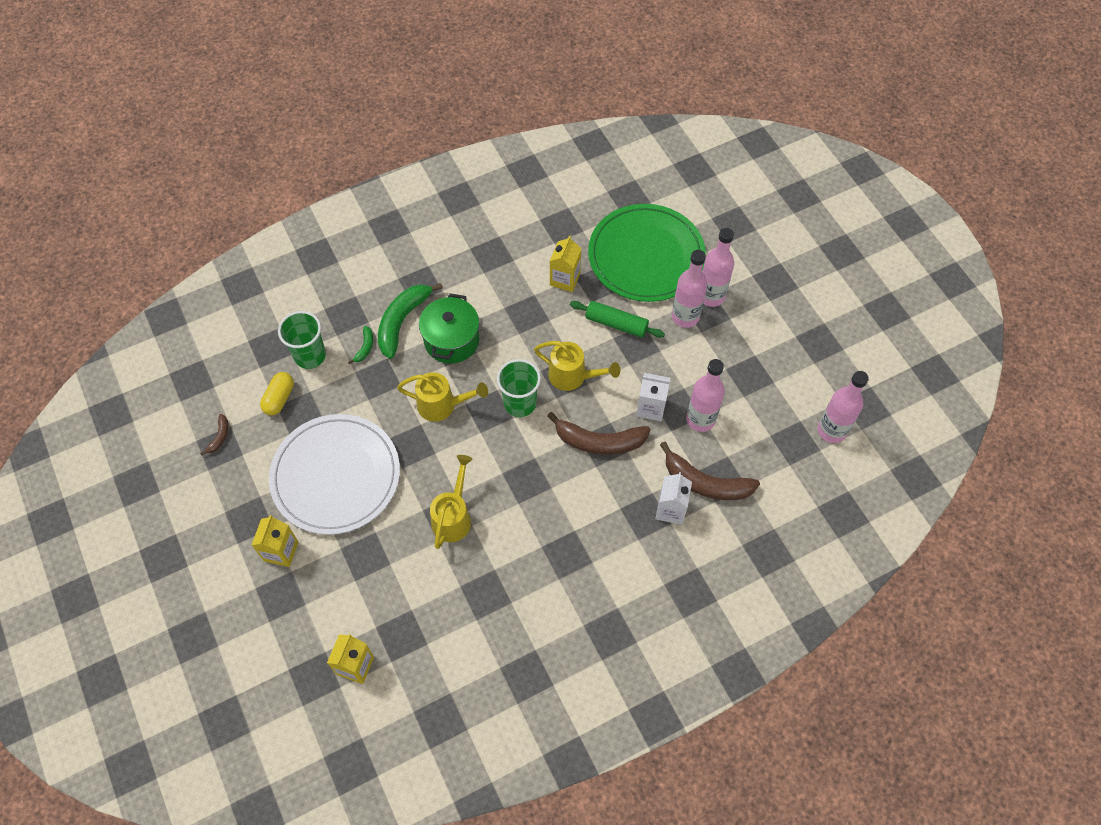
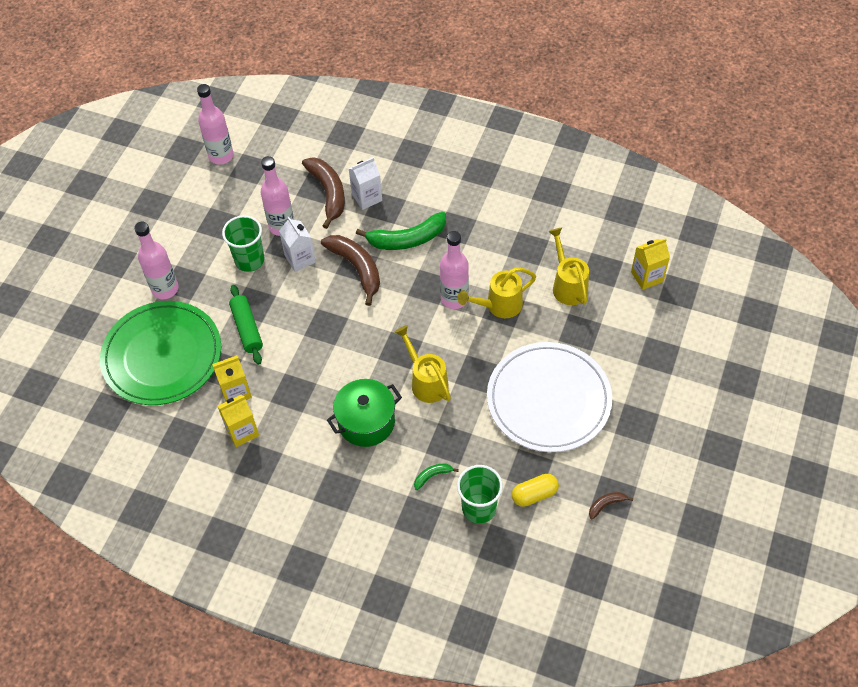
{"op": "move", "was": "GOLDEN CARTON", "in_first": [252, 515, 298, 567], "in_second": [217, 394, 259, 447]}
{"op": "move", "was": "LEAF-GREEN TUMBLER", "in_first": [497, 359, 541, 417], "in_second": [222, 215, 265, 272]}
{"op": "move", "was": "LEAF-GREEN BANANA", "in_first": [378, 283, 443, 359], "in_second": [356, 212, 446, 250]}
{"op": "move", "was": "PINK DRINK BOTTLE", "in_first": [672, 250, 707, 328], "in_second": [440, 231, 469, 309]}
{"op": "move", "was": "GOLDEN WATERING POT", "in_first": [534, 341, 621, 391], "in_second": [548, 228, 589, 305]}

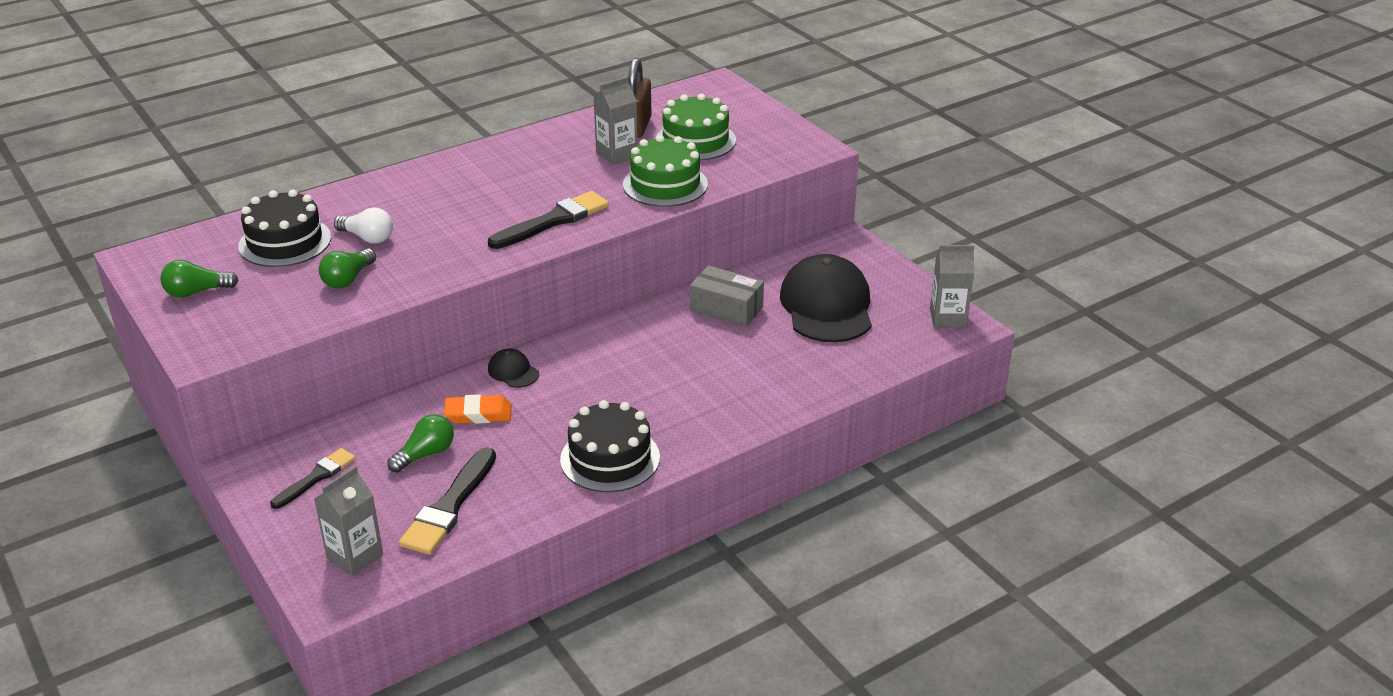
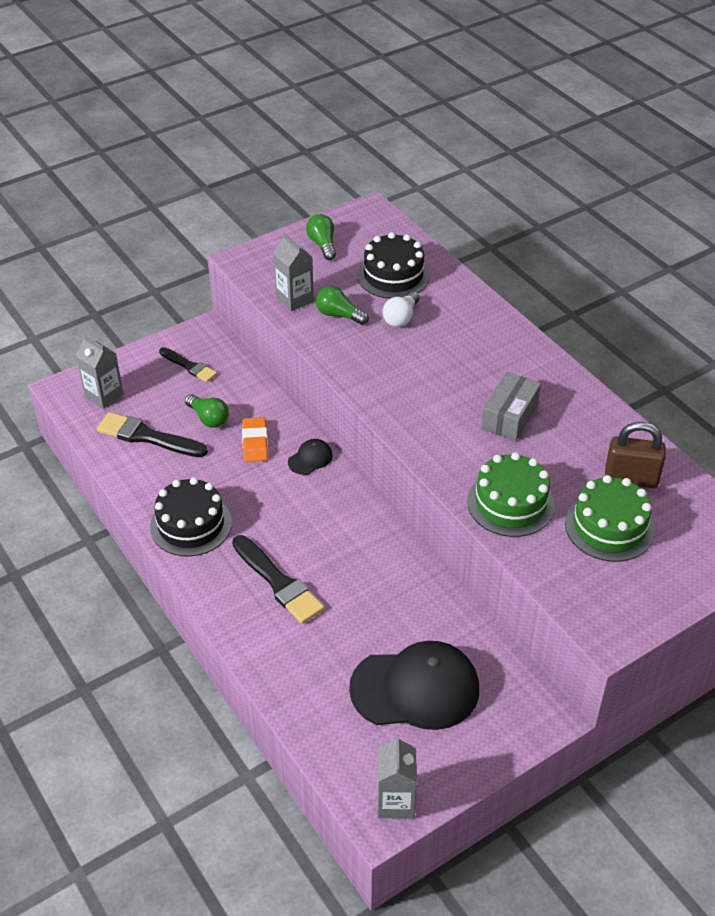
{"op": "move", "was": "JET-BLACK BRUSH", "in_first": [488, 191, 609, 249], "in_second": [232, 535, 324, 624]}
{"op": "move", "was": "ASH-GREY CARTON", "in_first": [593, 77, 638, 165], "in_second": [273, 233, 314, 312]}
{"op": "move", "was": "ASH-GREY BOX", "in_first": [690, 265, 764, 327], "in_second": [481, 372, 541, 441]}

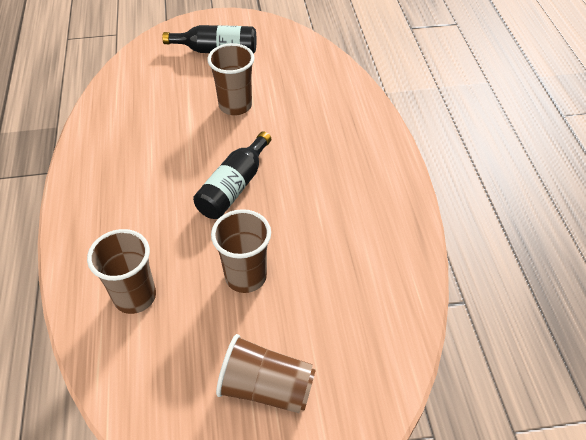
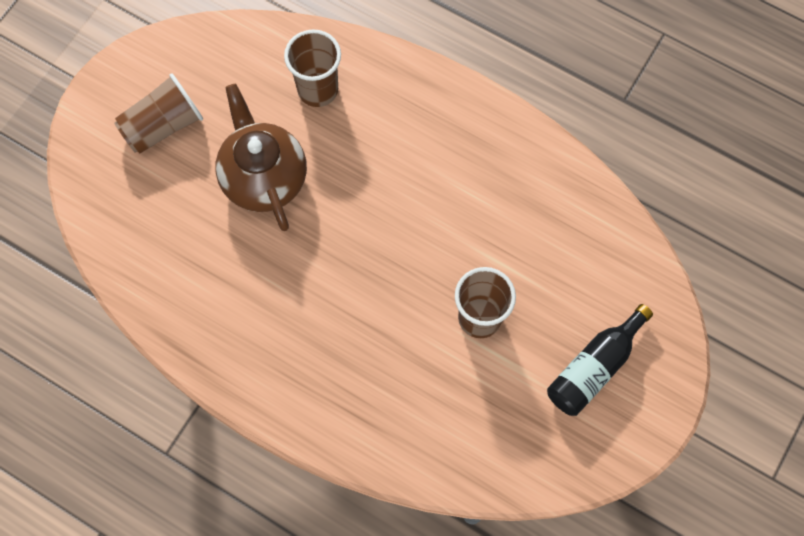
{"op": "replace", "was": "RUSSET TUMBLER", "now": "RUSSET CHINA TEAPOT", "in_first": [211, 209, 271, 293], "in_second": [215, 84, 307, 231]}
{"op": "delete", "was": "JET-BLACK DRINK BOTTLE", "in_first": [193, 131, 271, 219]}

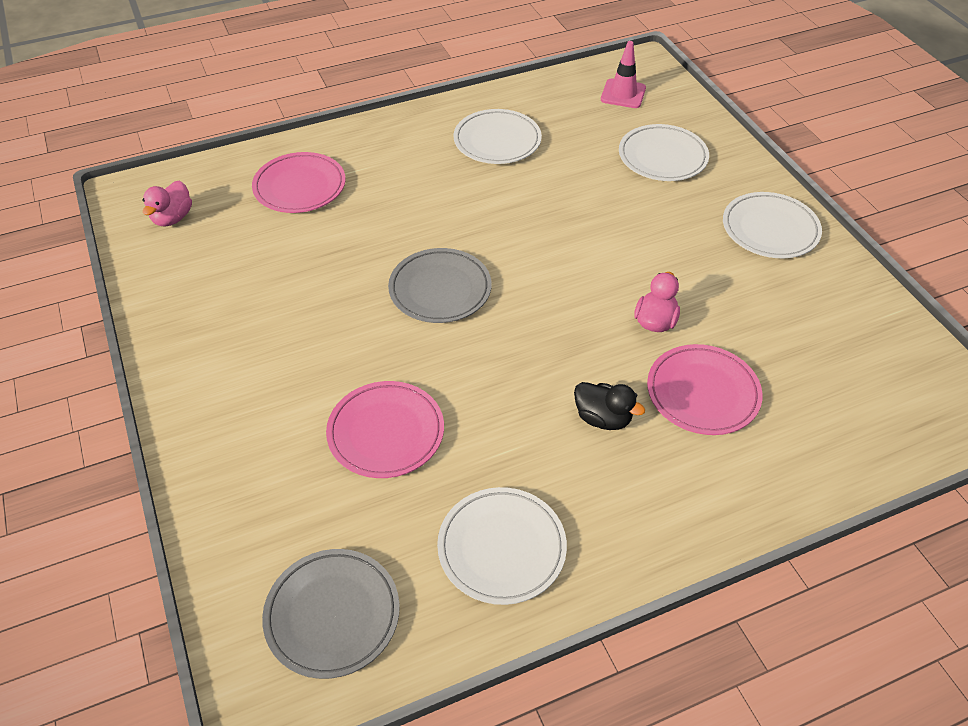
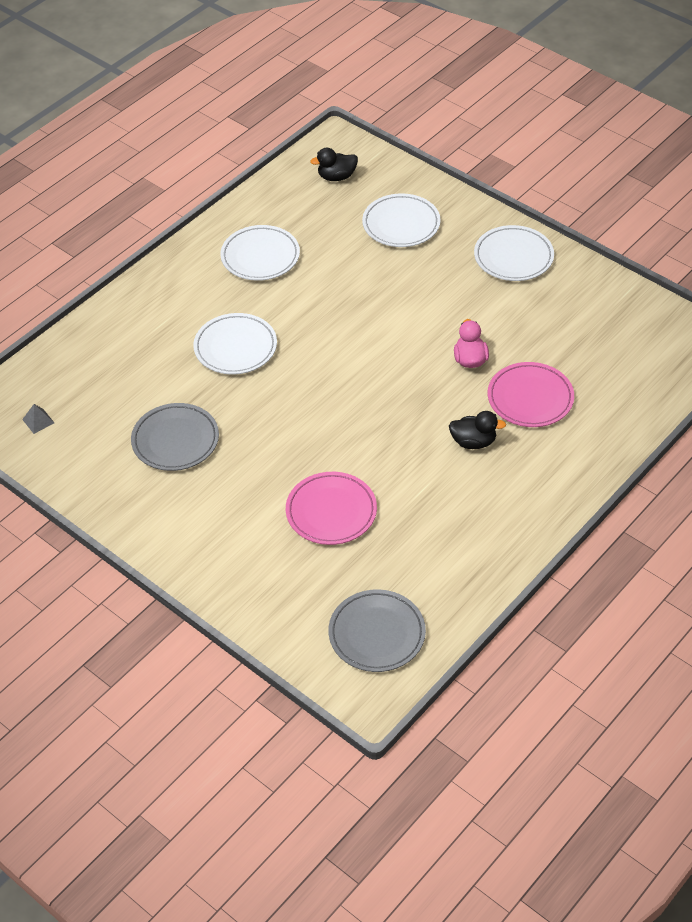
{"op": "replace", "was": "PINK RUBBER DUCK", "now": "ASH-GREY PYRAMID SHAPE", "in_first": [142, 180, 192, 227], "in_second": [22, 404, 54, 434]}
{"op": "move", "was": "ASH-GREY PLATE", "in_first": [388, 248, 492, 323], "in_second": [131, 403, 219, 471]}
{"op": "move", "was": "WHITE PLATE", "in_first": [437, 487, 567, 605], "in_second": [193, 313, 277, 375]}
{"op": "replace", "was": "PINK SAFETY CONE", "now": "JET-BLACK RUBBER DUCK", "in_first": [601, 41, 646, 108], "in_second": [310, 148, 358, 181]}
{"op": "delete", "was": "PINK PLATE", "in_first": [252, 152, 346, 213]}

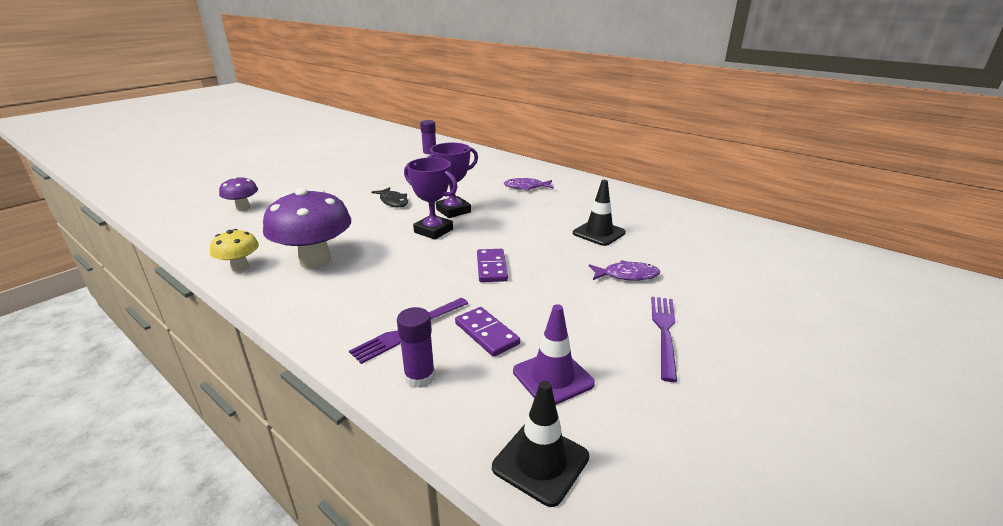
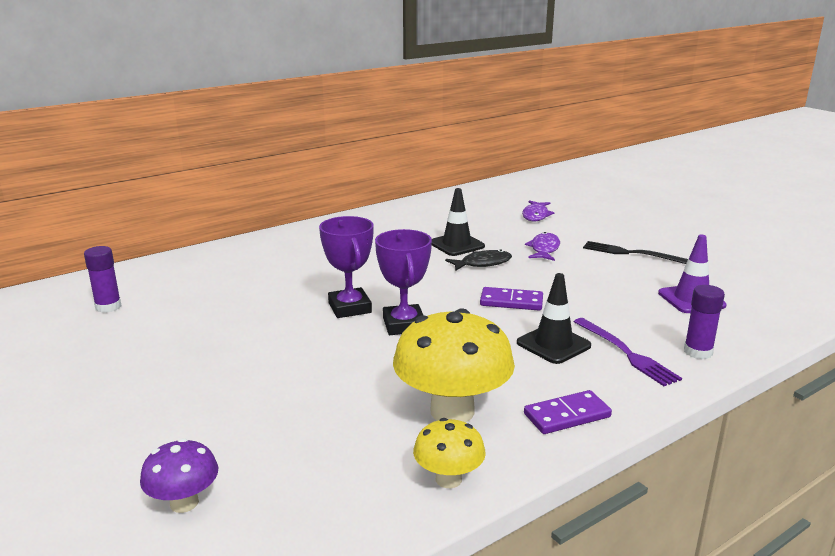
{"op": "rotate", "was": "ROYAL PURPLE PRIZE CUP", "in_first": [404, 157, 457, 240], "in_second": [375, 229, 432, 335], "clockwise": -60}
{"op": "recolor", "was": "ROYAL PURPLE TOADSTOOL", "now": "GOLDEN TOADSTOOL", "in_first": [263, 188, 351, 268], "in_second": [393, 309, 515, 422]}
{"op": "move", "was": "JET-BLACK FISH FIGURE", "in_first": [372, 187, 408, 207], "in_second": [445, 250, 512, 271]}
{"op": "move", "was": "JET-BLACK SAFETY CONE", "in_first": [492, 381, 589, 507], "in_second": [517, 273, 591, 364]}
{"op": "move", "was": "ROYAL PURPLE FISH FIGURE", "in_first": [504, 178, 554, 191], "in_second": [522, 200, 554, 221]}
{"op": "move", "was": "ROYAL PURPLE DOMINO TILE", "in_first": [455, 307, 520, 357], "in_second": [524, 390, 612, 434]}
{"op": "recolor", "was": "ROYAL PURPLE DINNER FORK", "now": "JET-BLACK DINNER FORK", "in_first": [651, 297, 677, 382], "in_second": [583, 241, 688, 264]}

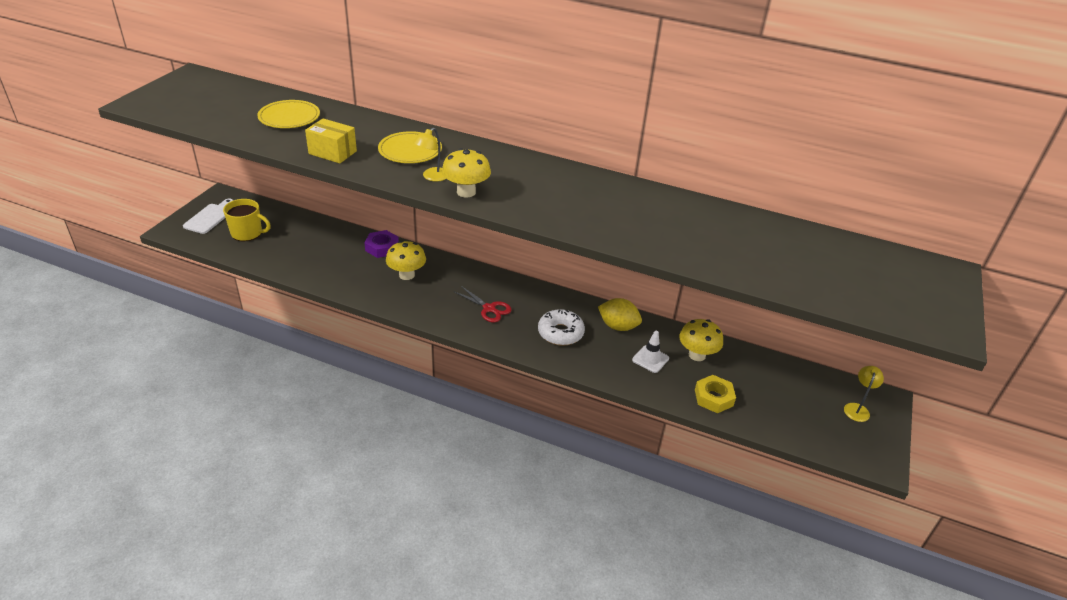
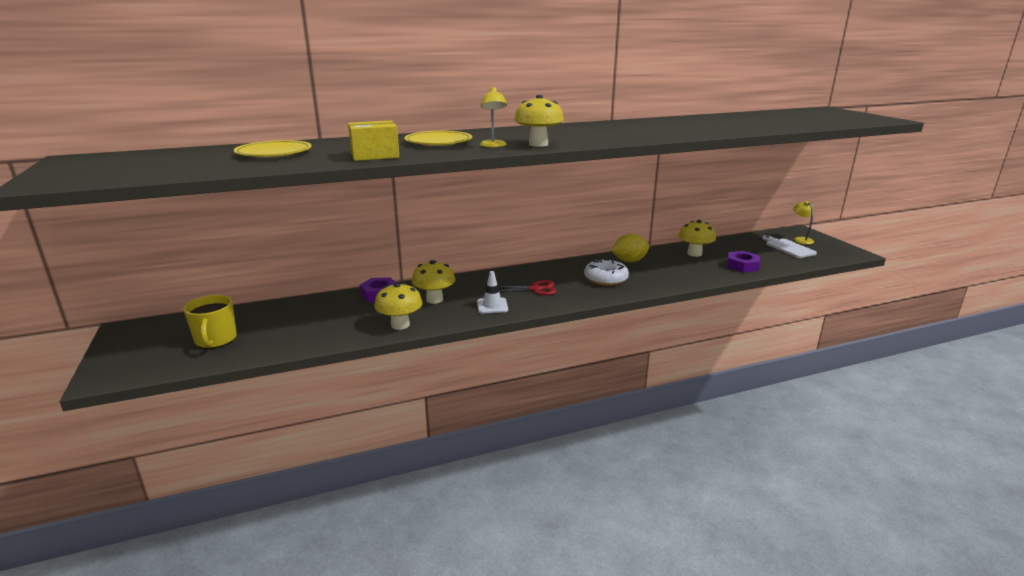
{"op": "rotate", "was": "GOLDEN COFFEE MUG", "in_first": [223, 199, 271, 241], "in_second": [183, 295, 237, 349], "clockwise": 105}
{"op": "insert", "now": "GOLDEN TOADSTOOL", "in_second": [374, 283, 423, 330]}
{"op": "move", "was": "WHITE SAFETY CONE", "in_first": [632, 331, 669, 373], "in_second": [477, 271, 508, 313]}
{"op": "recolor", "was": "GOLDEN HEXAGON NUT", "now": "ROYAL PURPLE HEXAGON NUT", "in_first": [695, 375, 736, 413], "in_second": [727, 251, 760, 273]}
{"op": "move", "was": "WHITE BREAD BOARD", "in_first": [183, 199, 233, 234], "in_second": [762, 235, 817, 258]}

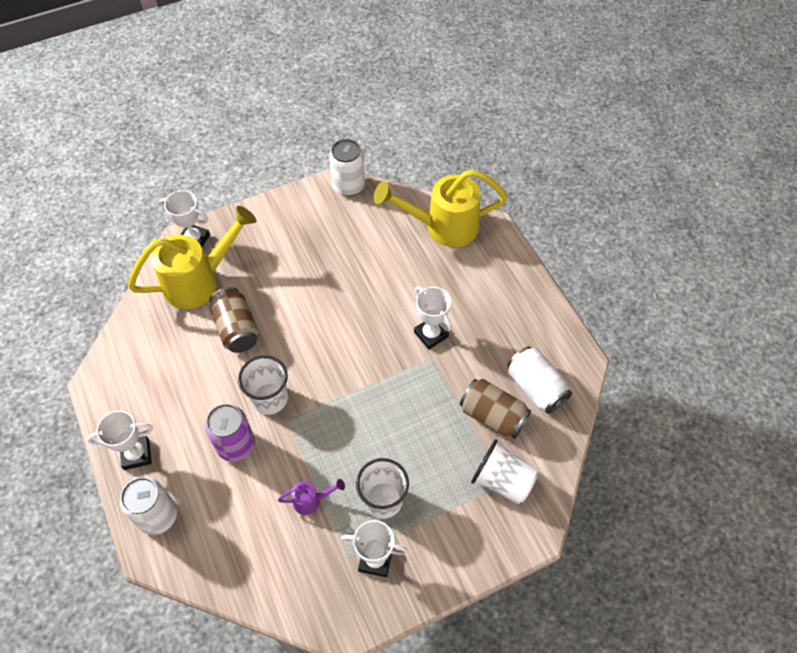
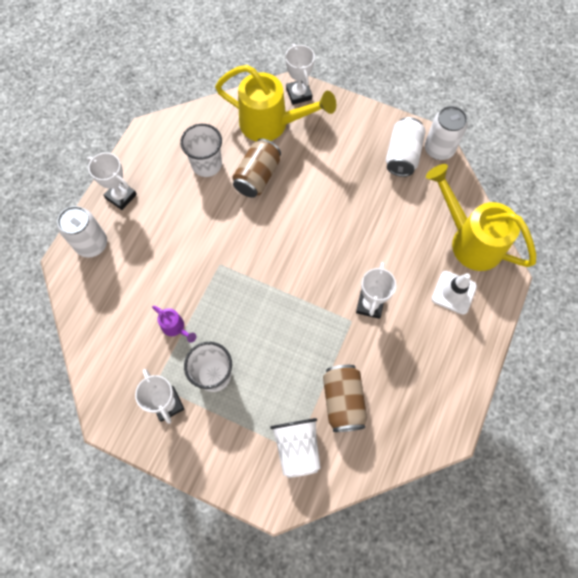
{"op": "move", "was": "WHITE TUMBLER", "in_first": [238, 355, 288, 415], "in_second": [180, 124, 222, 177]}
{"op": "move", "was": "WHITE SODA CAN", "in_first": [508, 346, 572, 414], "in_second": [386, 117, 426, 177]}
{"op": "insert", "now": "WHITE SAFETY CONE", "in_second": [432, 271, 477, 315]}
{"op": "delete", "was": "ROYAL PURPLE SODA CAN", "in_first": [205, 404, 255, 462]}

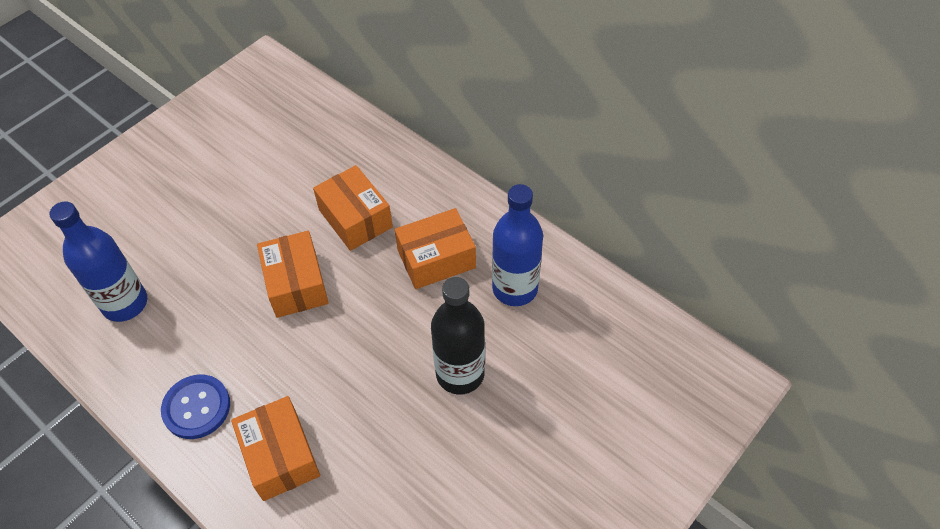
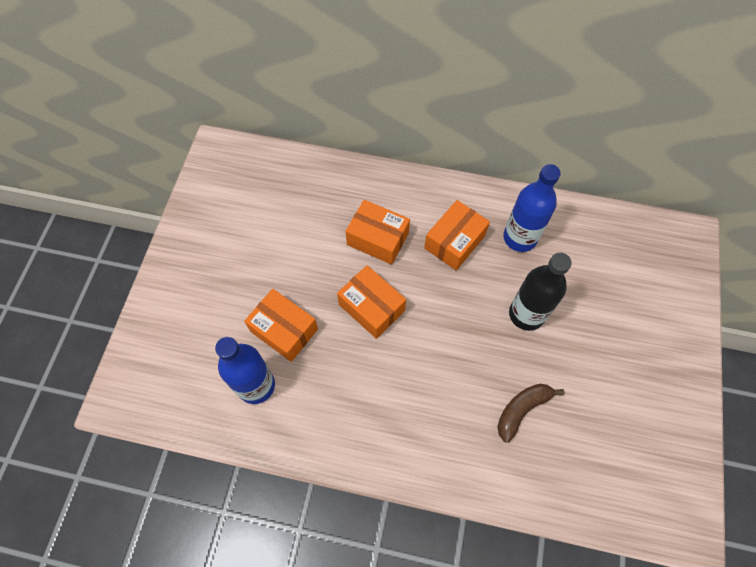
{"op": "move", "was": "ORANGE BOX", "in_first": [231, 396, 320, 501], "in_second": [244, 289, 318, 362]}
{"op": "insert", "now": "RUSSET BANANA", "in_second": [497, 384, 564, 443]}
{"op": "delete", "was": "BLUE BUTTON", "in_first": [161, 375, 230, 439]}

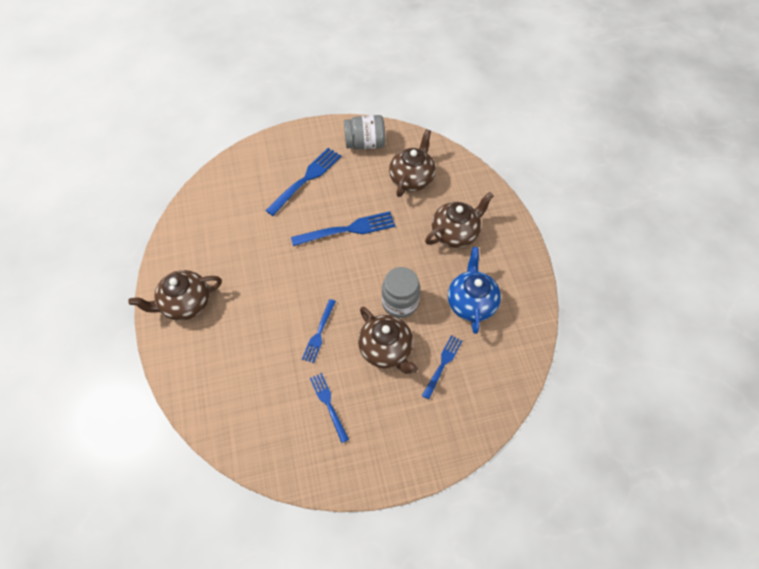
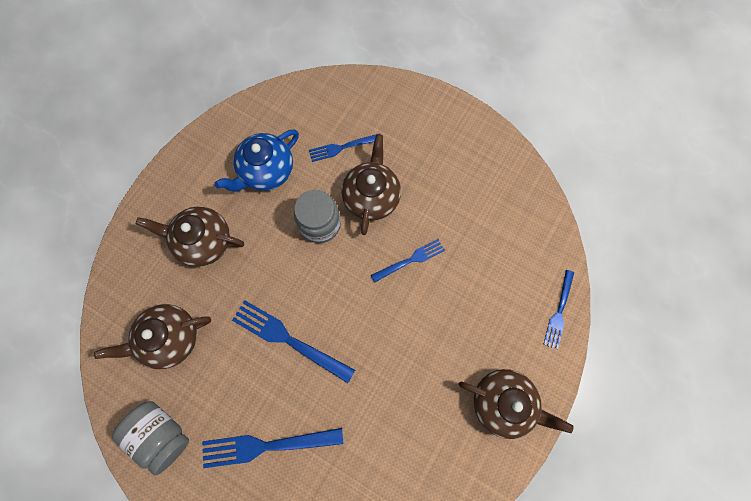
{"op": "move", "was": "BLUE DINNER FORK", "in_first": [310, 373, 349, 443], "in_second": [543, 270, 574, 349]}

